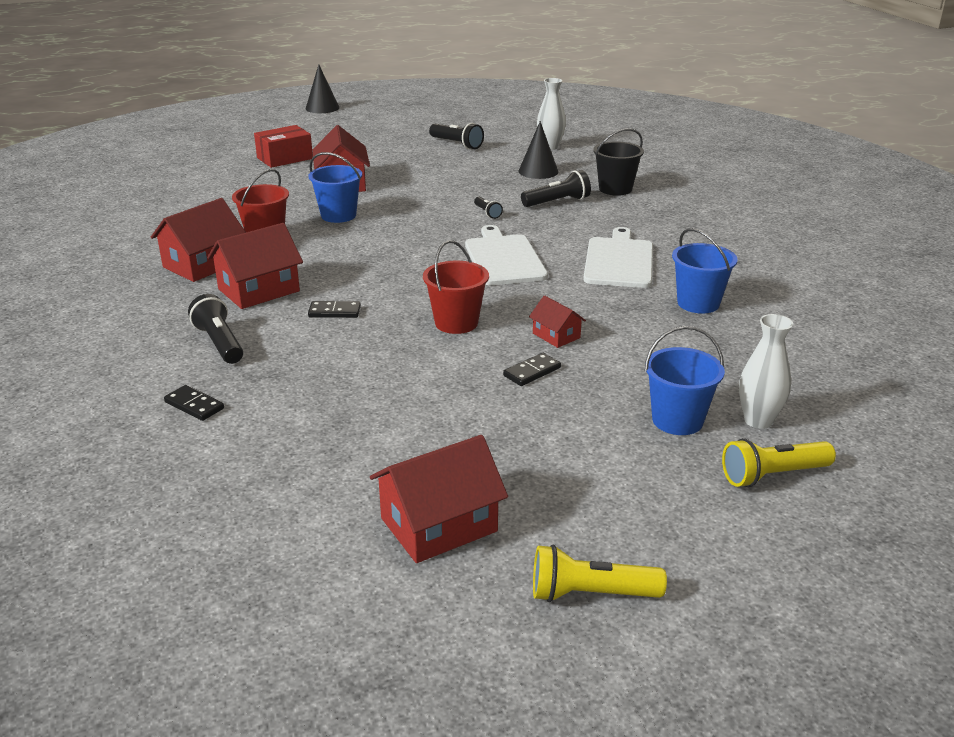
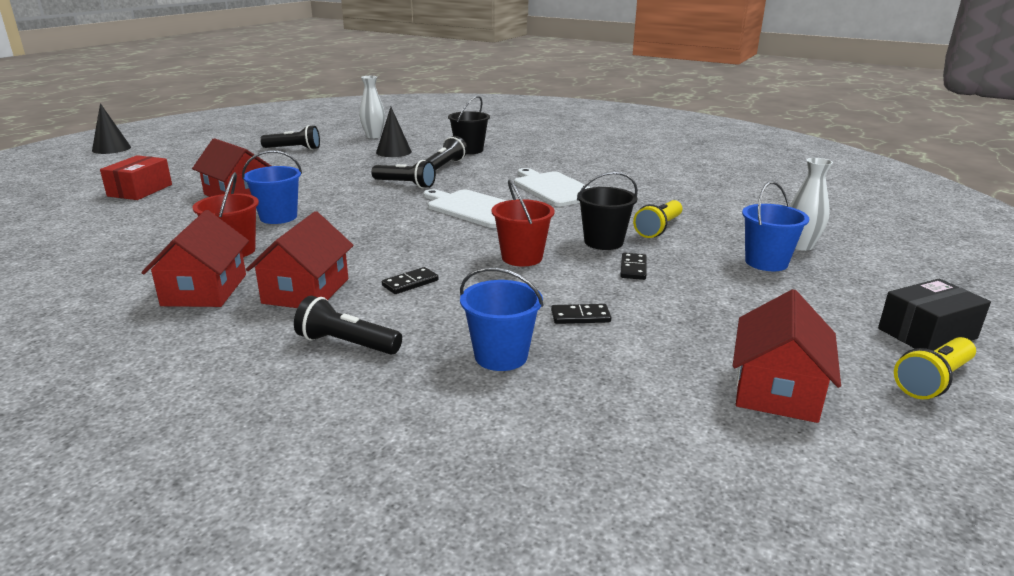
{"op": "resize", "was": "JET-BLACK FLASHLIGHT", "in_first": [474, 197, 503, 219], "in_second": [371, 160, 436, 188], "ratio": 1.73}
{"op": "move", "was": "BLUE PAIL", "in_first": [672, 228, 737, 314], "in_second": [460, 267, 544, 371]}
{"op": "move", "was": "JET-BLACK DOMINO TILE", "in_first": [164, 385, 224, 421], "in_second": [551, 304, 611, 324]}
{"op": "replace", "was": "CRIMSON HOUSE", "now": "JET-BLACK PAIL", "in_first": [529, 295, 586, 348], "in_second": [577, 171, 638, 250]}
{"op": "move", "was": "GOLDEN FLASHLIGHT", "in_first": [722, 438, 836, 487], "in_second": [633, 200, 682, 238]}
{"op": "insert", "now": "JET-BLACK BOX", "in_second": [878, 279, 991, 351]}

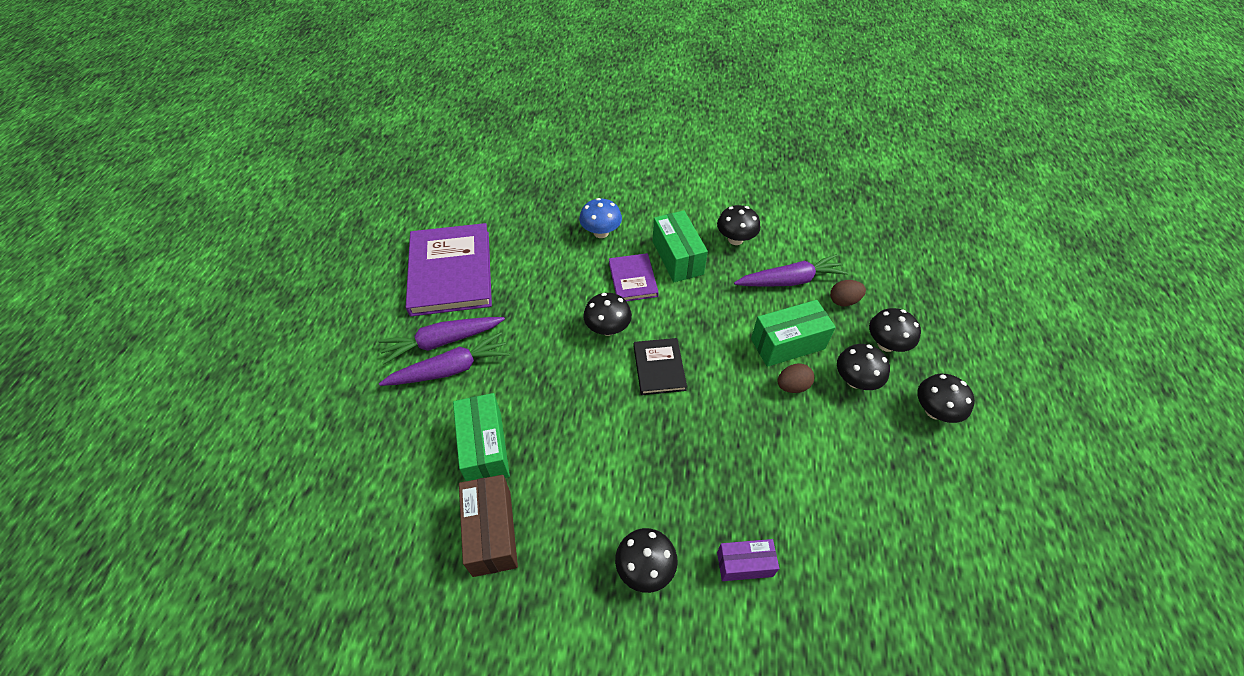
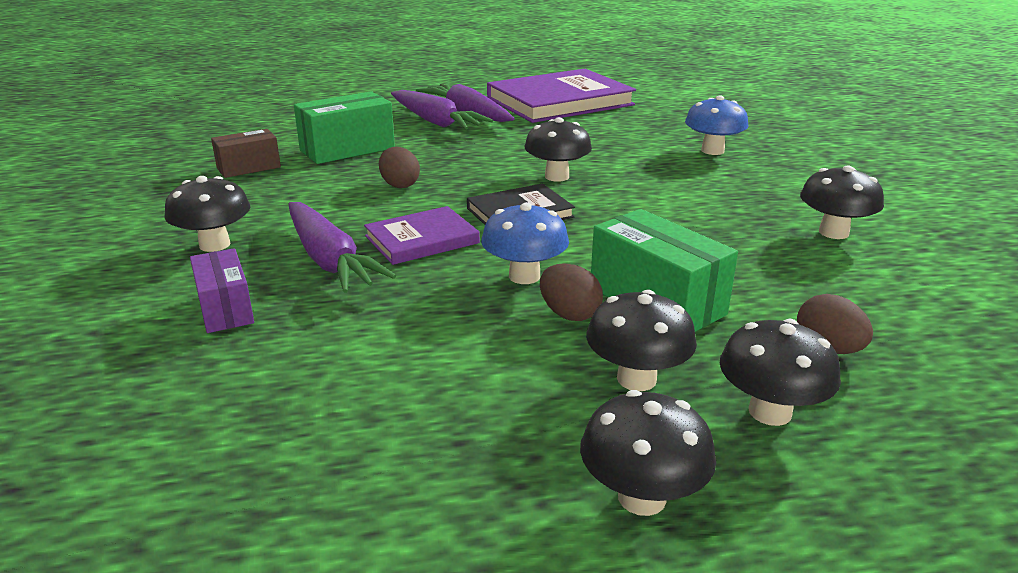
{"op": "resize", "was": "RUSSET BOX", "in_first": [459, 475, 518, 577], "in_second": [211, 129, 281, 178], "ratio": 0.63}
{"op": "move", "was": "ROYAL PURPLE ROOT VEGETABLE", "in_first": [734, 254, 849, 287], "in_second": [288, 202, 396, 293]}
{"op": "move", "was": "ROYAL PURPLE HARDBACK", "in_first": [609, 253, 659, 301], "in_second": [364, 206, 480, 265]}
{"op": "insert", "now": "RUSSET EGG", "in_second": [379, 147, 420, 188]}
{"op": "insert", "now": "BLUE TOADSTOOL", "in_second": [481, 202, 569, 284]}
{"op": "delete", "was": "LEAF-GREEN BOX", "in_first": [653, 210, 708, 282]}

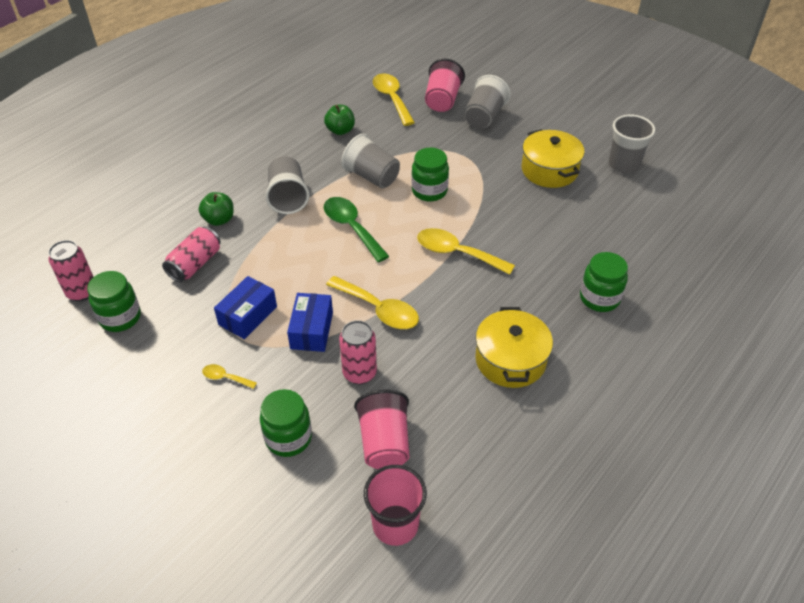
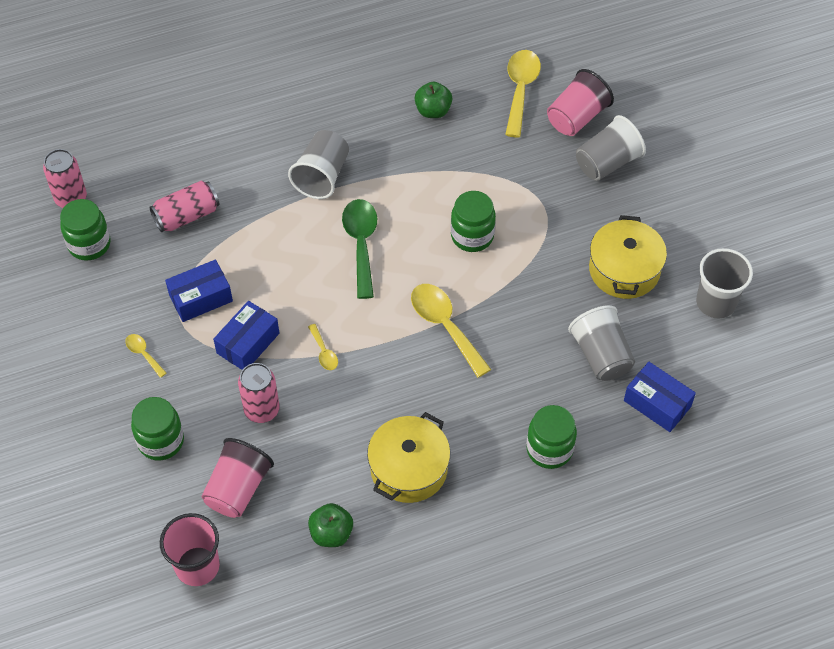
{"op": "resize", "was": "GOLDEN SPOON", "in_first": [326, 276, 419, 329], "in_second": [308, 324, 338, 370], "ratio": 0.49}
{"op": "move", "was": "LEAF-GREEN TOY APPLE", "in_first": [199, 192, 234, 226], "in_second": [308, 503, 353, 547]}
{"op": "move", "was": "ASH-GREY TUMBLER", "in_first": [341, 134, 400, 188], "in_second": [568, 305, 635, 381]}
{"op": "insert", "now": "BLUE BOX", "in_second": [624, 362, 696, 432]}

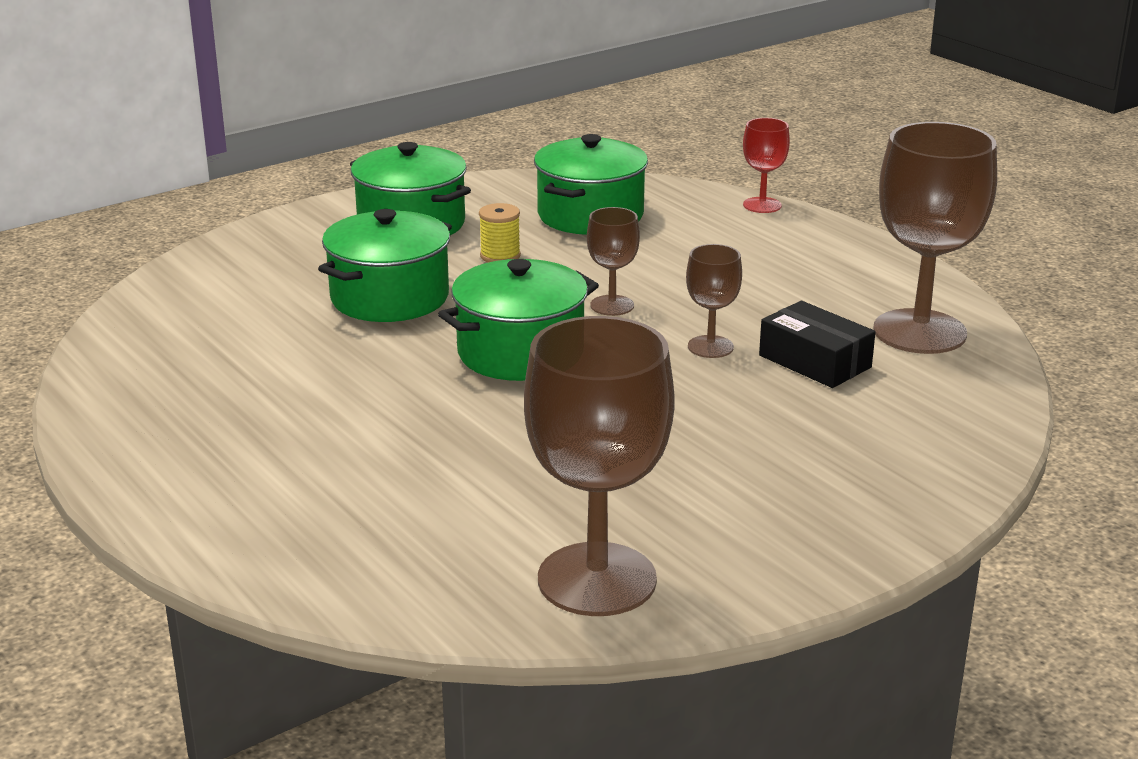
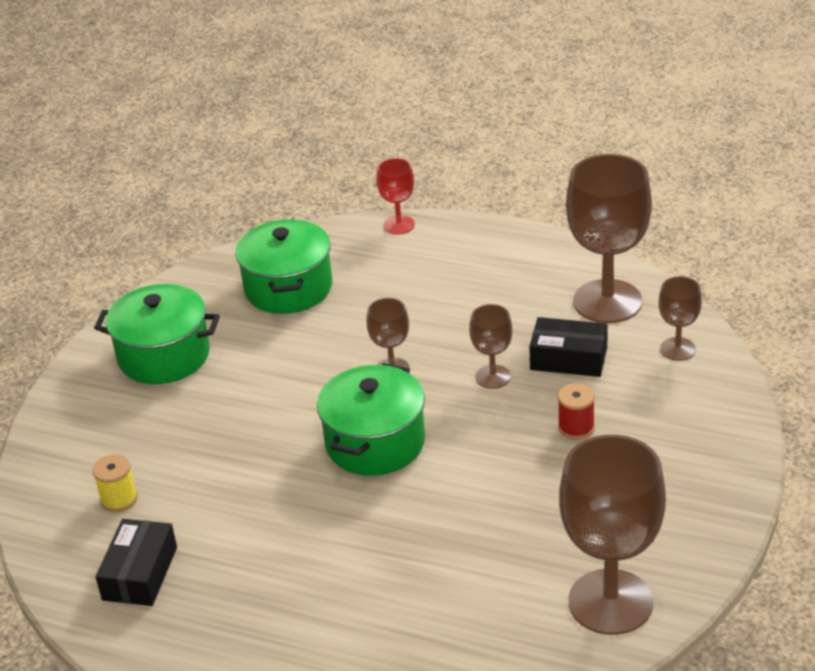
{"op": "move", "was": "GOLDEN BOBBIN", "in_first": [479, 203, 521, 263], "in_second": [93, 454, 138, 512]}
{"op": "insert", "now": "JET-BLACK BOX", "in_second": [96, 519, 177, 606]}
{"op": "insert", "now": "CRIMSON BOBBIN", "in_second": [558, 383, 595, 440]}
{"op": "insert", "now": "RUSSET GOBLET", "in_second": [659, 276, 702, 361]}
{"op": "delete", "was": "LEAF-GREEN STOCKPOT", "in_first": [318, 209, 452, 322]}

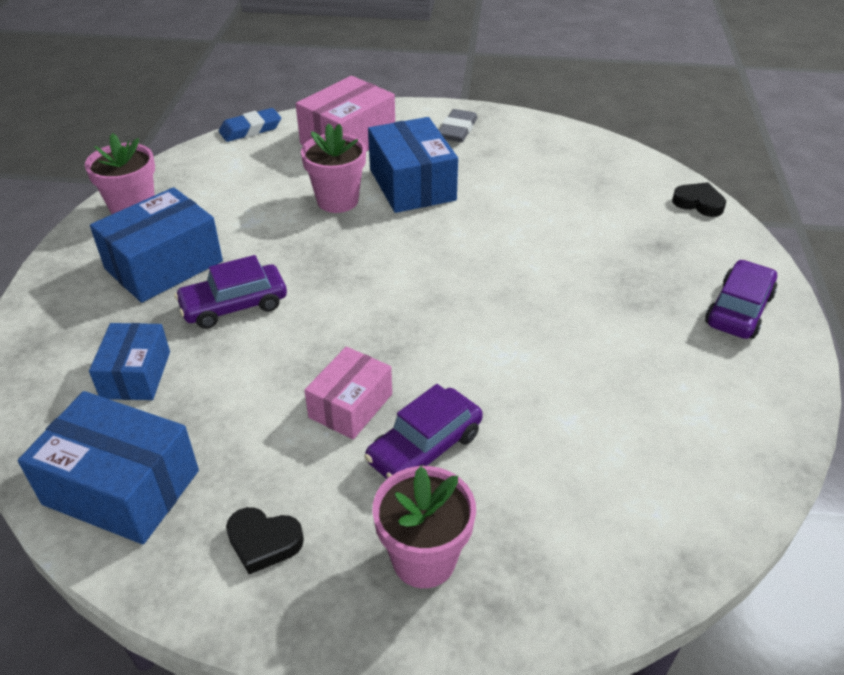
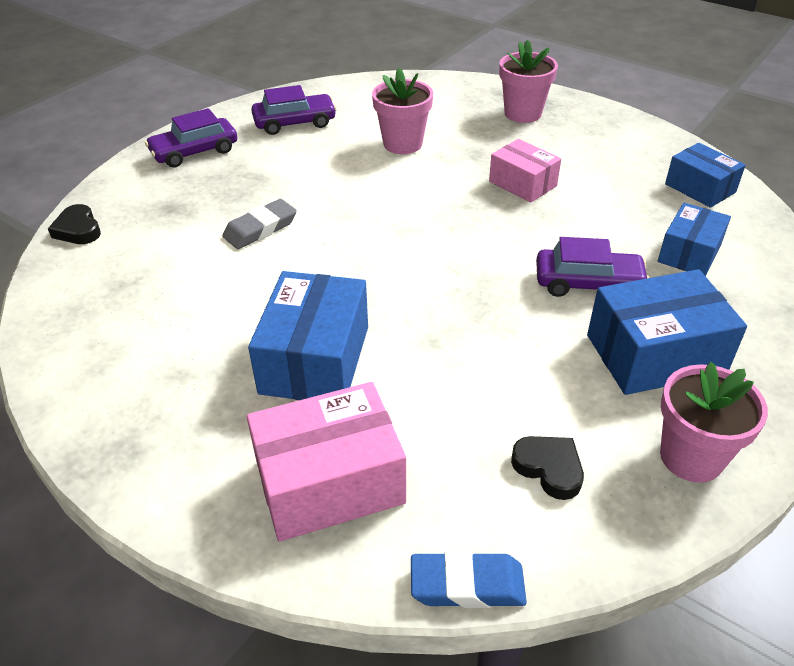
{"op": "move", "was": "ASH-GREY GUM ERASER", "in_first": [439, 109, 477, 142], "in_second": [223, 199, 297, 249]}
{"op": "move", "was": "ROYAL PURPLE CAR", "in_first": [364, 384, 483, 479], "in_second": [251, 85, 337, 135]}
{"op": "move", "was": "PINK POTTED PLANT", "in_first": [301, 123, 366, 213], "in_second": [372, 68, 433, 154]}
{"op": "rotate", "was": "PINK BOX", "in_first": [304, 347, 392, 439], "in_second": [489, 139, 561, 203], "clockwise": 75}
{"op": "move", "was": "JET-BLACK LOVE HEART", "in_first": [226, 507, 304, 574], "in_second": [511, 436, 584, 500]}
{"op": "resize", "was": "BLUE BOX", "in_first": [18, 391, 199, 544], "in_second": [665, 143, 746, 208], "ratio": 0.63}

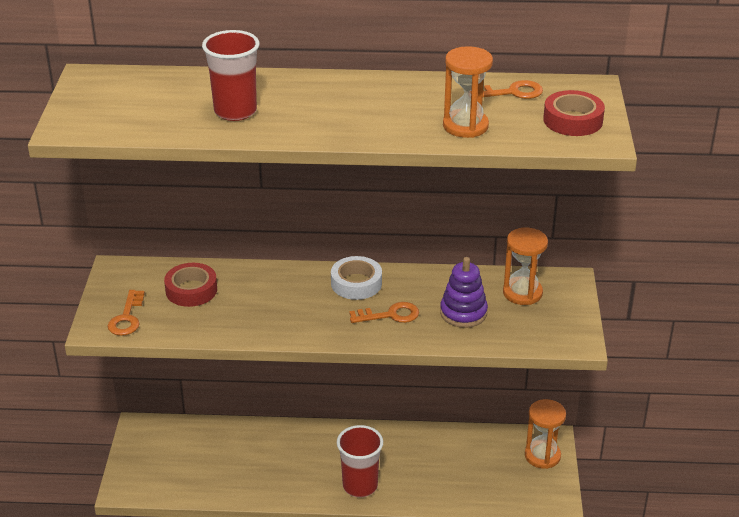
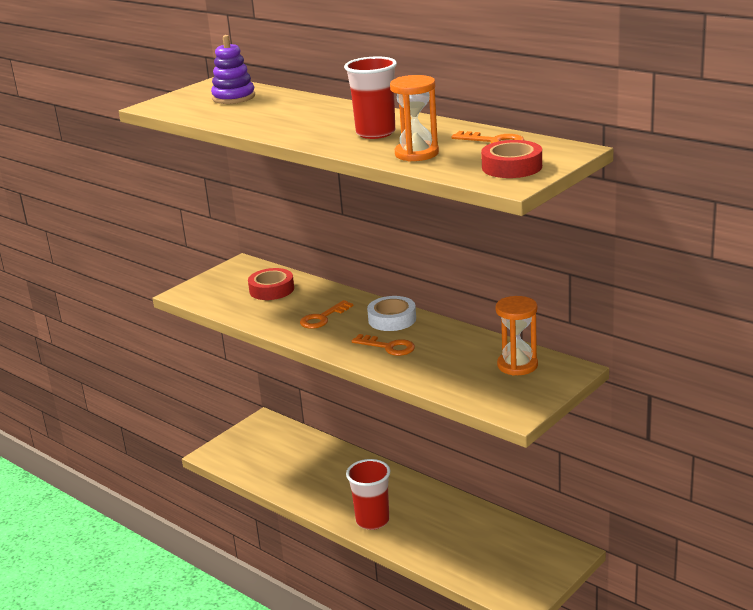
{"op": "move", "was": "ROYAL PURPLE STACKING RINGS", "in_first": [440, 257, 488, 328], "in_second": [211, 35, 255, 104]}
{"op": "move", "was": "ORANGE KEY", "in_first": [107, 290, 145, 336], "in_second": [300, 300, 353, 329]}
{"op": "move", "was": "CRIMSON TUMBLER", "in_first": [202, 30, 259, 121], "in_second": [344, 56, 397, 139]}
{"op": "delete", "was": "ORANGE SANDGLASS", "in_first": [525, 399, 566, 469]}

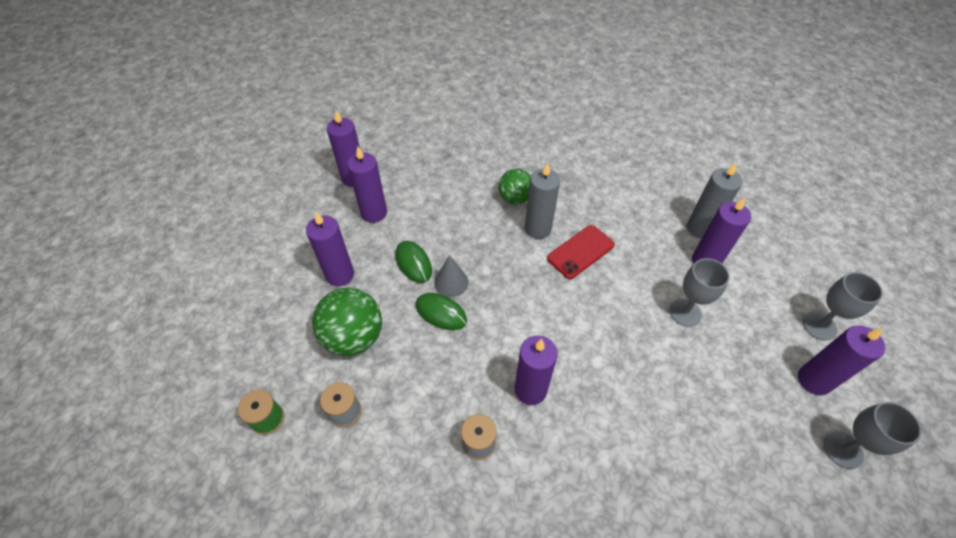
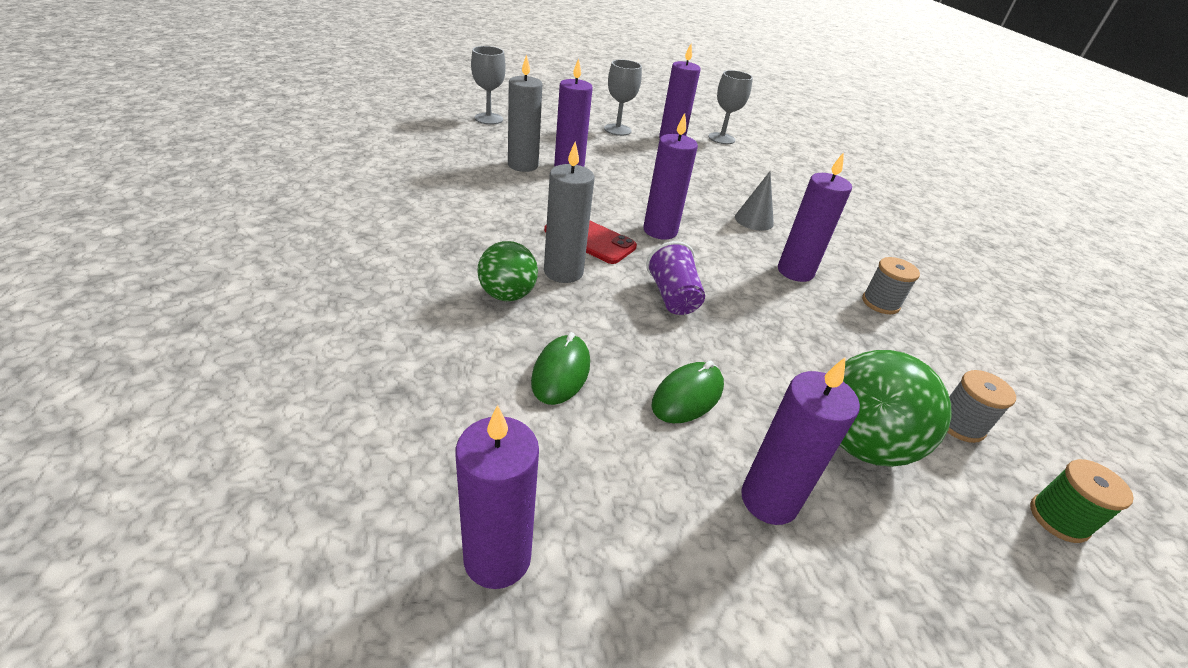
{"op": "move", "was": "ASH-GREY GOBLET", "in_first": [669, 258, 730, 327], "in_second": [471, 46, 506, 125]}
{"op": "move", "was": "LEAF-GREEN COMPUTER MOUSE", "in_first": [416, 293, 467, 330], "in_second": [531, 332, 590, 405]}
{"op": "move", "was": "ROYAL PURPLE WAX CANDLE", "in_first": [347, 146, 387, 223], "in_second": [643, 113, 698, 240]}
{"op": "insert", "now": "ROYAL PURPLE TUMBLER", "in_second": [646, 241, 705, 315]}
{"op": "move", "was": "ASH-GREY CONE", "in_first": [434, 255, 469, 297], "in_second": [735, 171, 774, 231]}

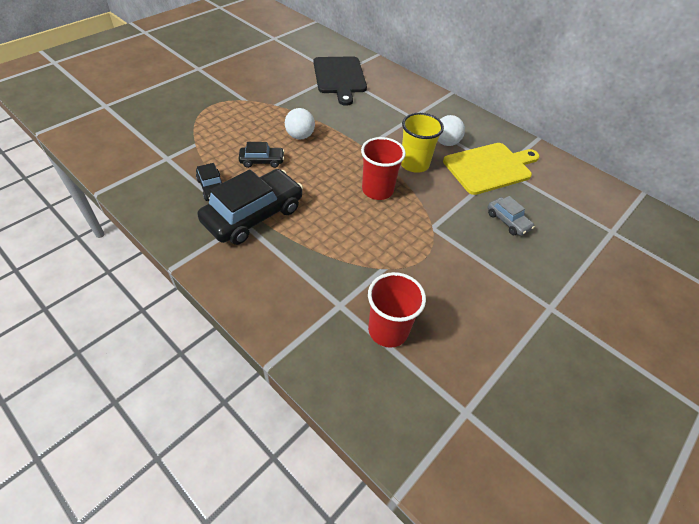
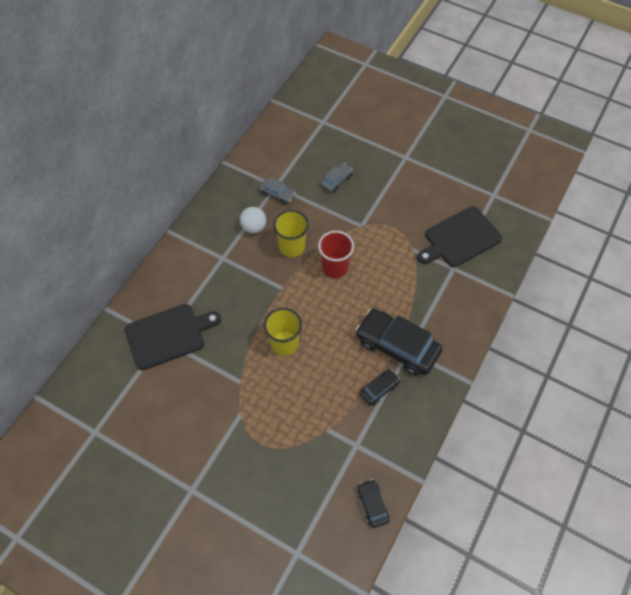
{"op": "replace", "was": "GOLDEN BREAD BOARD", "now": "ASH-GREY CAR", "in_first": [443, 143, 540, 195], "in_second": [259, 177, 296, 205]}
{"op": "replace", "was": "WHITE BALL", "now": "GOLDEN TUMBLER", "in_first": [285, 108, 315, 140], "in_second": [264, 308, 302, 356]}
{"op": "move", "was": "JET-BLACK CAR", "in_first": [239, 142, 284, 168], "in_second": [357, 479, 390, 528]}
{"op": "replace", "was": "CRIMSON TUMBLER", "now": "JET-BLACK BREAD BOARD", "in_first": [368, 272, 426, 348], "in_second": [417, 206, 502, 267]}

